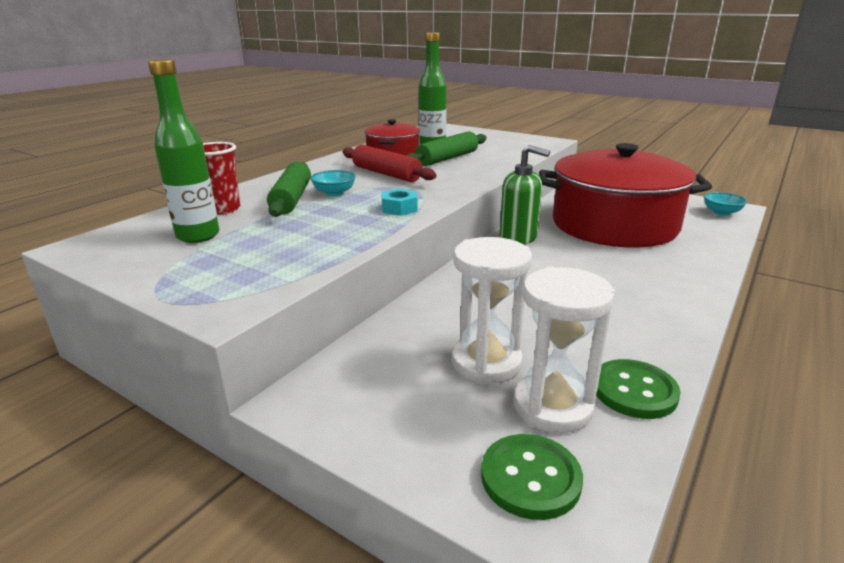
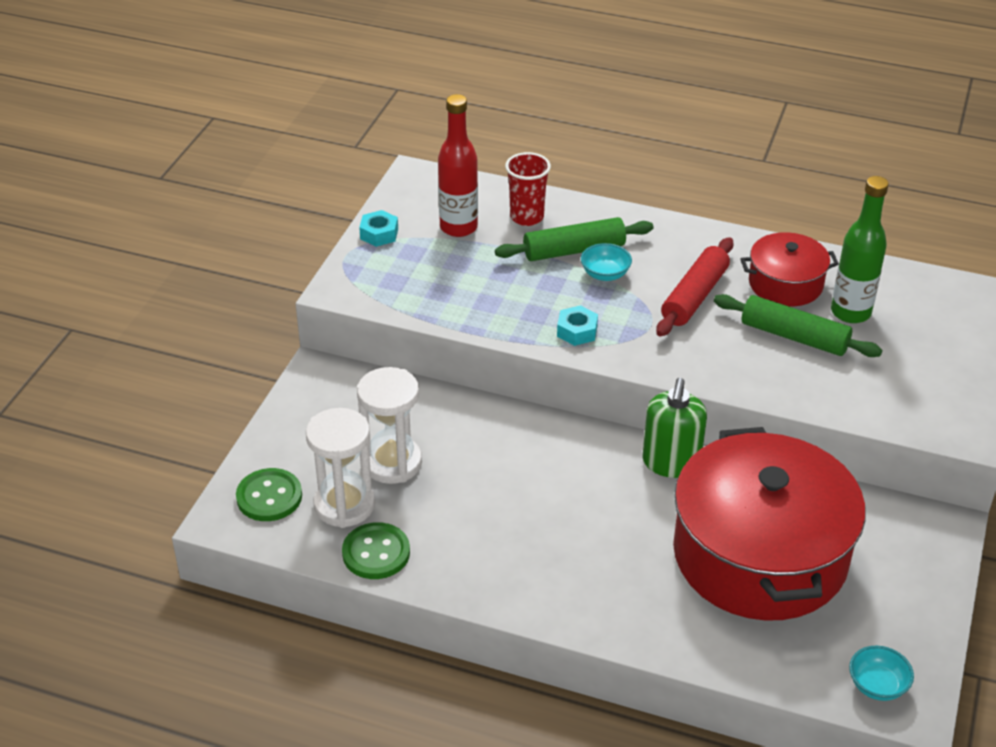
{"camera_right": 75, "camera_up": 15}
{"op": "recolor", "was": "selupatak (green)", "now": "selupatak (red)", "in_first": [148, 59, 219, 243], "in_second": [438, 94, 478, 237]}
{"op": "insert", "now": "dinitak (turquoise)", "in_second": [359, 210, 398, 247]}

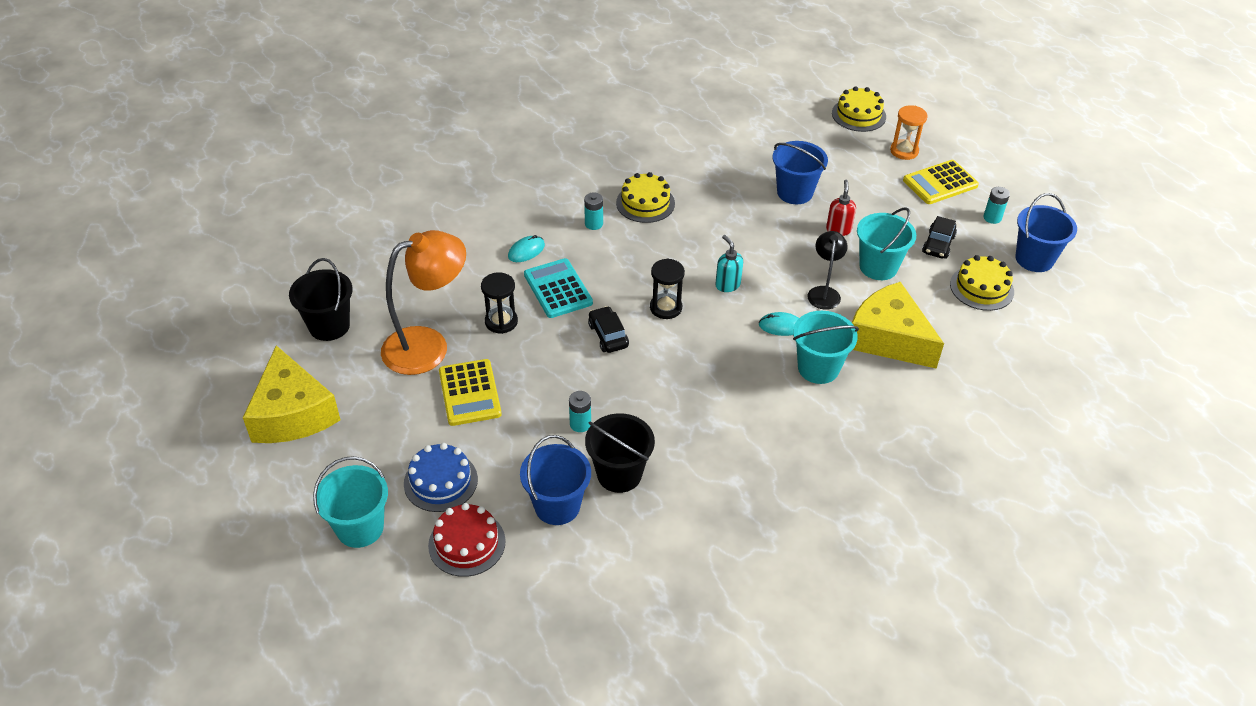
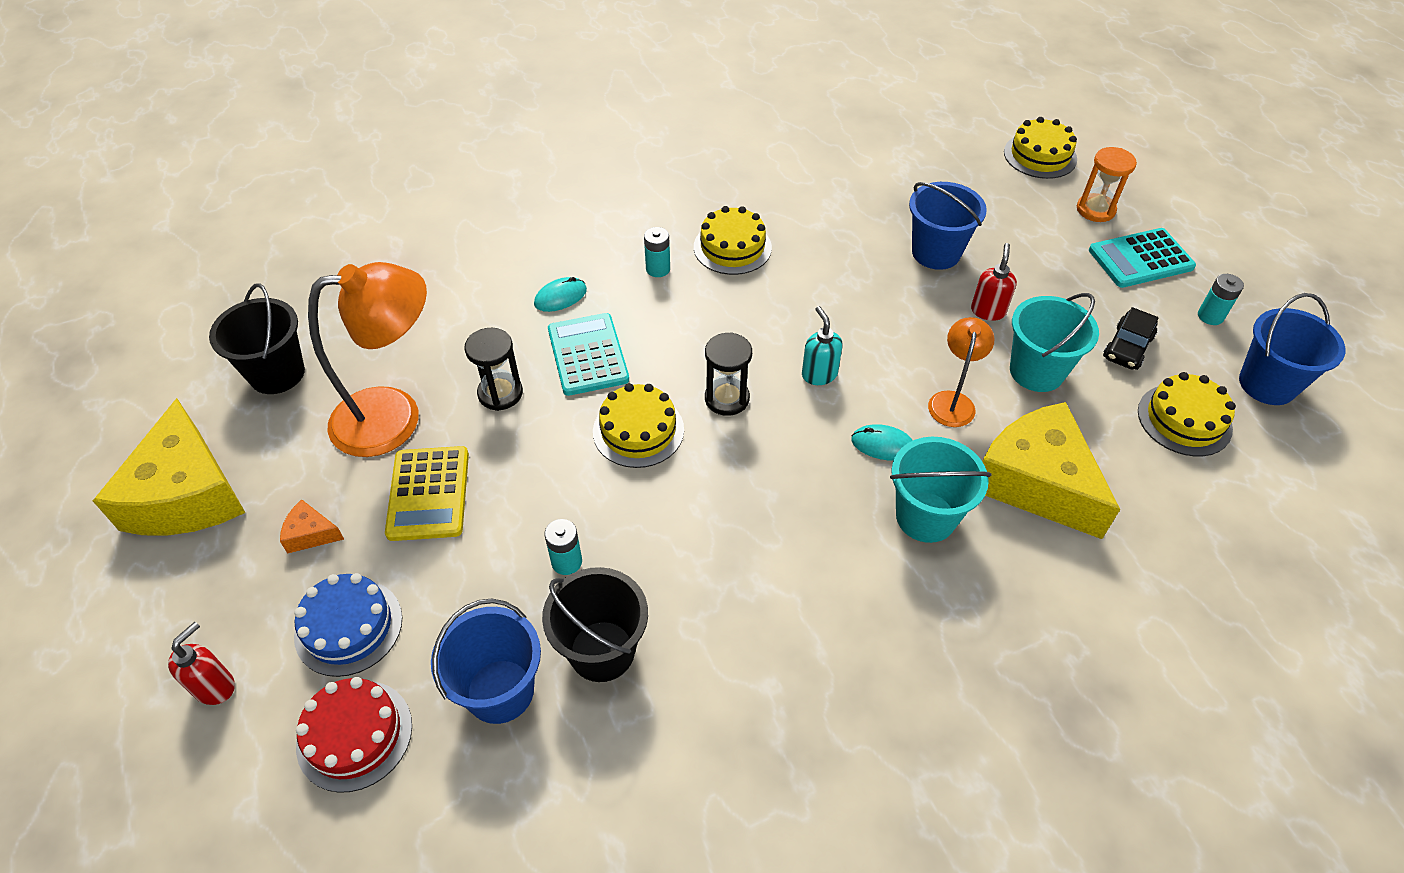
{"camera_right": 10, "camera_up": 5}
{"op": "recolor", "was": "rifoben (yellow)", "now": "rifoben (turquoise)", "in_first": [903, 160, 979, 204], "in_second": [1089, 228, 1196, 288]}
{"op": "recolor", "was": "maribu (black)", "now": "maribu (orange)", "in_first": [807, 231, 848, 310], "in_second": [928, 317, 994, 427]}
{"op": "replace", "was": "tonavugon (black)", "now": "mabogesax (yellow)", "in_first": [588, 306, 629, 353], "in_second": [593, 383, 684, 468]}
{"op": "replace", "was": "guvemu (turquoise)", "now": "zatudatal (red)", "in_first": [313, 456, 388, 548], "in_second": [168, 622, 235, 705]}
{"op": "insert", "now": "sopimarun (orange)", "in_second": [280, 499, 344, 553]}

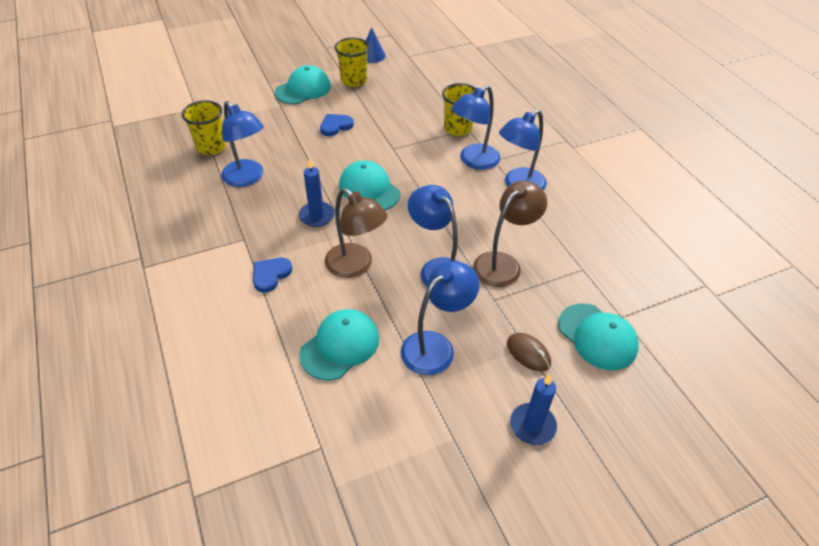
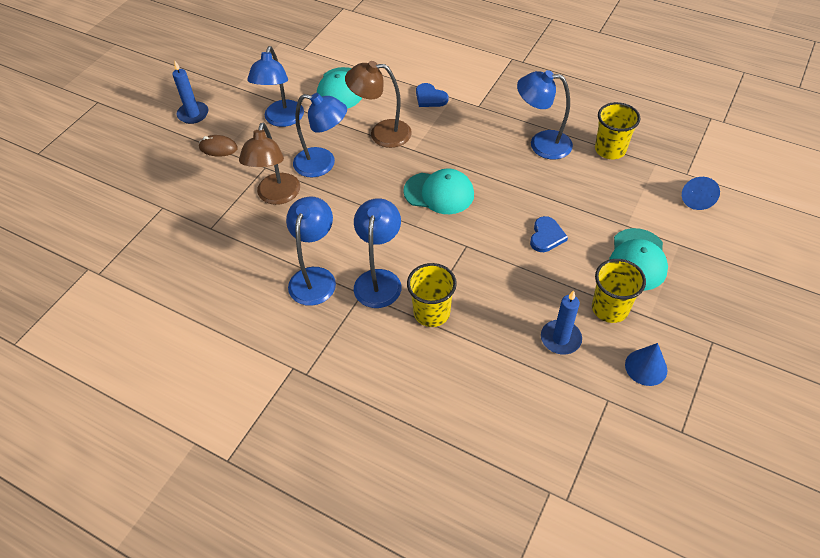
{"camera_right": 145, "camera_up": 5}
{"op": "move", "was": "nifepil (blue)", "in_first": [299, 158, 335, 227], "in_second": [541, 290, 582, 354]}
{"op": "rotate", "was": "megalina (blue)", "in_first": [253, 258, 293, 292], "in_second": [416, 83, 449, 107], "clockwise": 135}
{"op": "delete", "was": "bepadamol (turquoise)", "in_first": [558, 304, 639, 370]}
{"op": "insert", "now": "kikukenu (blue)", "in_second": [682, 177, 720, 210]}

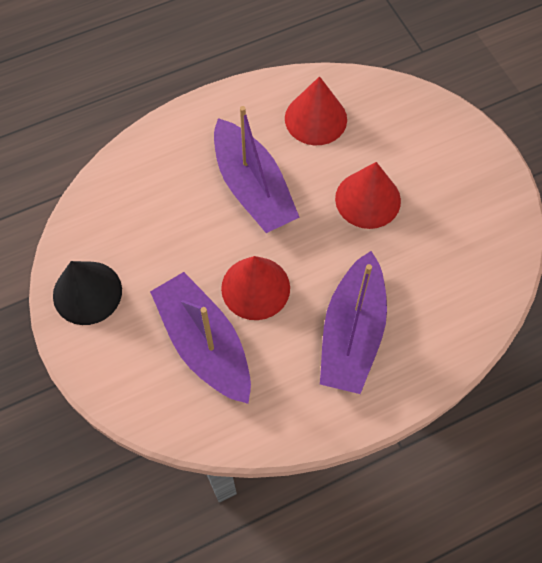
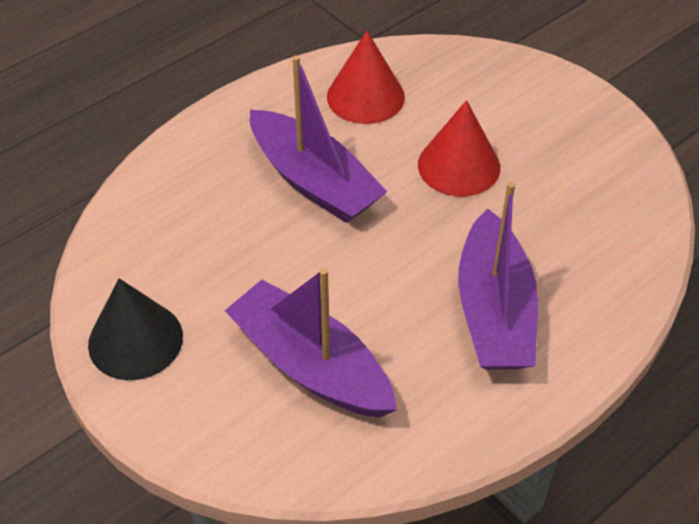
{"camera_right": -15, "camera_up": -15}
{"op": "delete", "was": "kikukenu (red)", "in_first": [221, 256, 290, 320]}

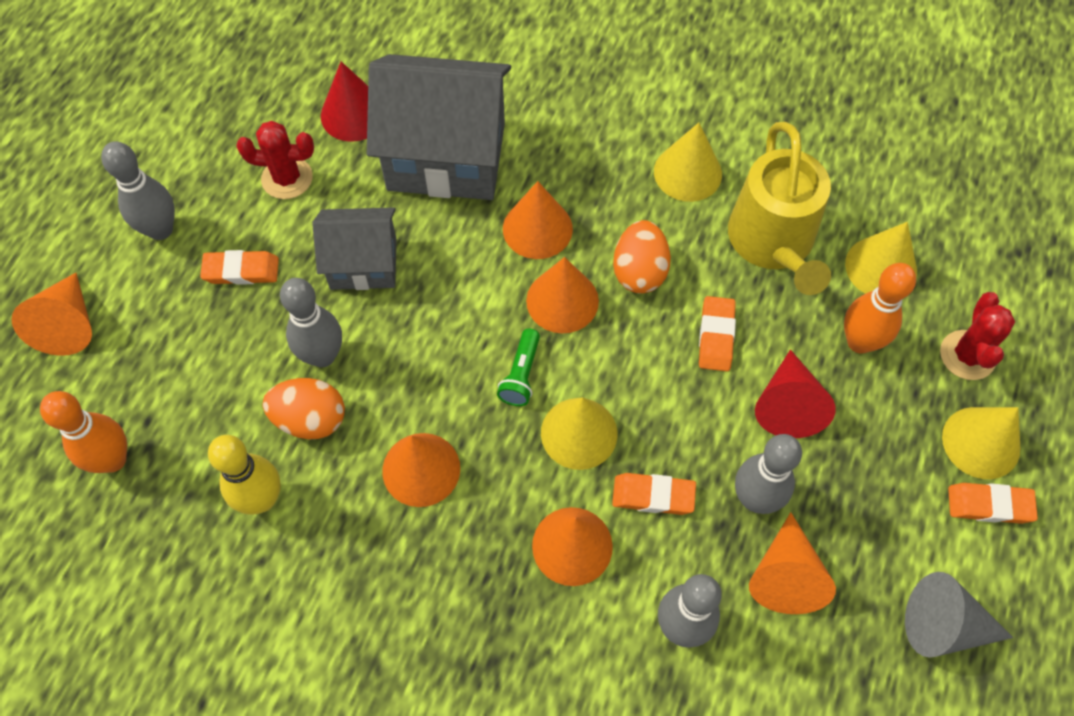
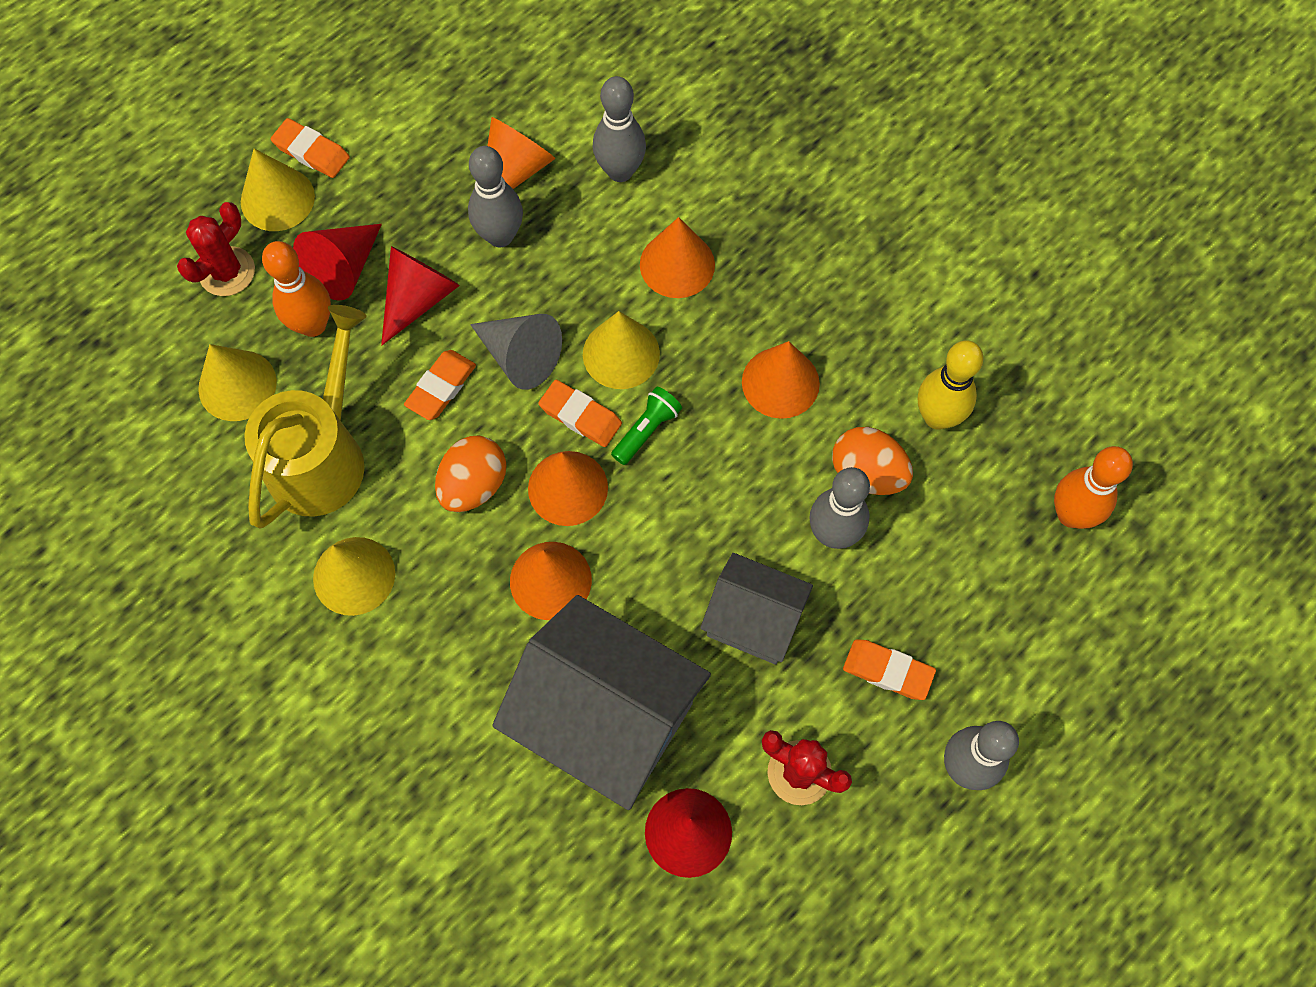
{"camera_right": -155, "camera_up": 5}
{"op": "delete", "was": "kikukenu (orange)", "in_first": [11, 273, 92, 356]}
{"op": "move", "was": "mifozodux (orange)", "in_first": [612, 473, 696, 515], "in_second": [538, 380, 622, 447]}
{"op": "move", "was": "kikukenu (grey)", "in_first": [905, 572, 1013, 658], "in_second": [470, 314, 562, 390]}
{"op": "insert", "now": "kikukenu (red)", "in_second": [293, 224, 382, 301]}

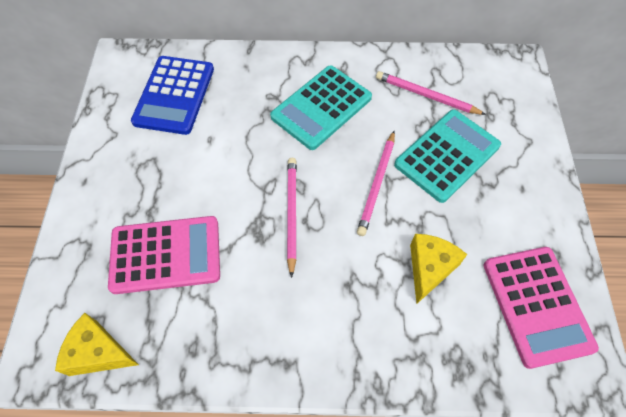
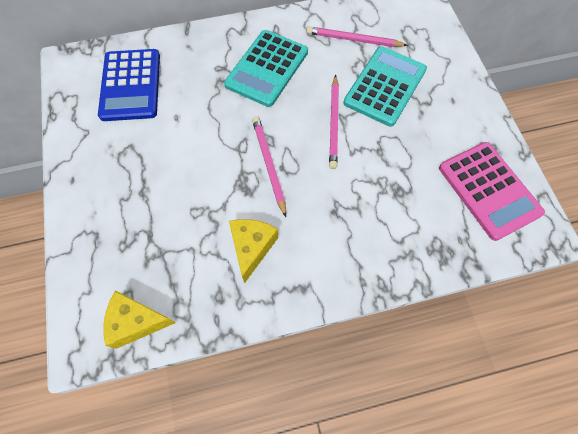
{"camera_right": -15, "camera_up": 5}
{"op": "delete", "was": "rifoben (pink)", "in_first": [108, 216, 220, 294]}
{"op": "move", "was": "sopimarun (yellow)", "in_first": [410, 234, 467, 304], "in_second": [229, 219, 278, 283]}

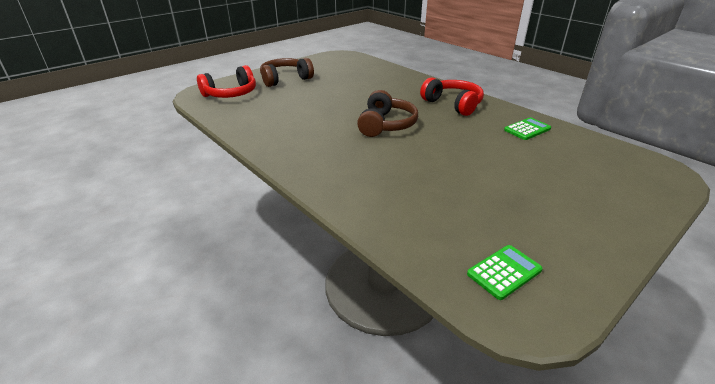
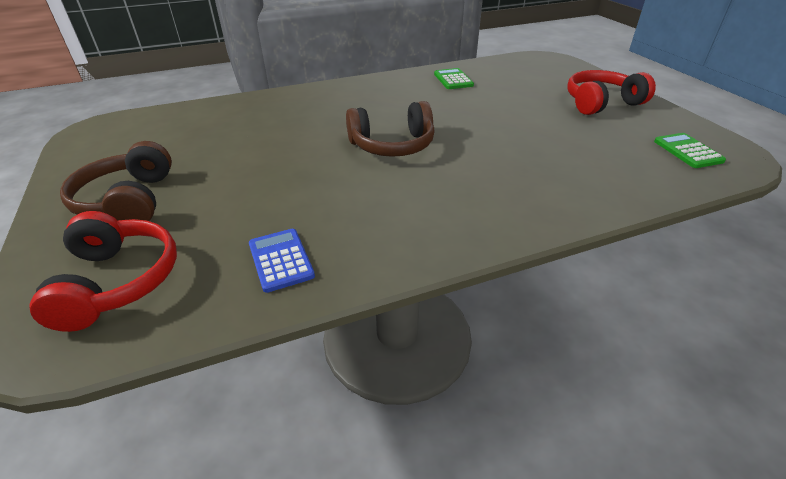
{"camera_right": -70, "camera_up": 5}
{"op": "move", "was": "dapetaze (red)", "in_first": [420, 78, 484, 116], "in_second": [568, 70, 656, 115]}
{"op": "rotate", "was": "dapetaze (brown)", "in_first": [357, 90, 418, 137], "in_second": [346, 101, 435, 157], "clockwise": 135}
{"op": "insert", "now": "rifoben (blue)", "in_second": [249, 229, 315, 293]}

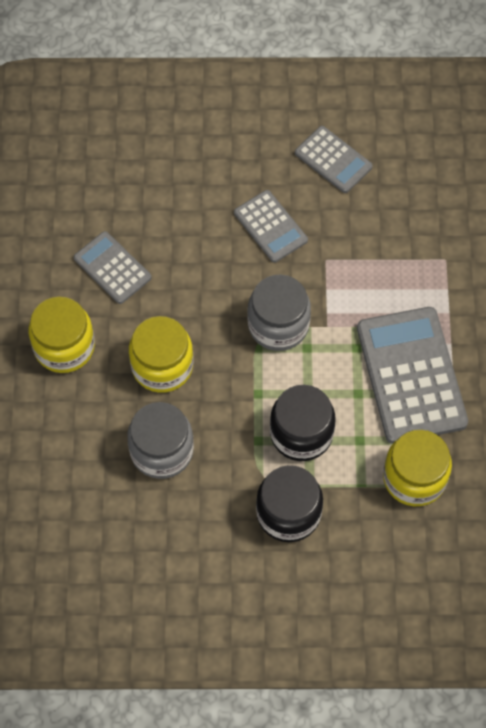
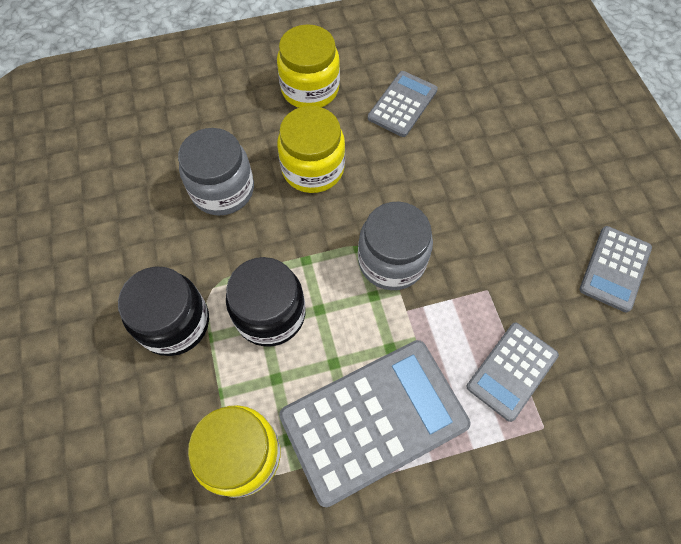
{"camera_right": 75, "camera_up": 0}
{"op": "move", "was": "rifoben (grey)", "in_first": [234, 190, 308, 263], "in_second": [466, 322, 559, 422]}

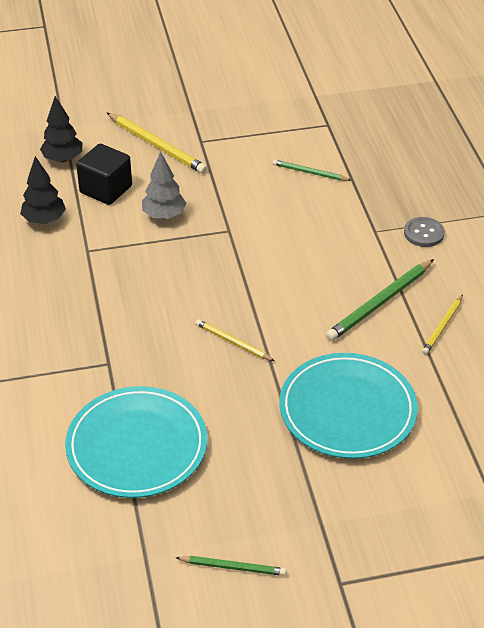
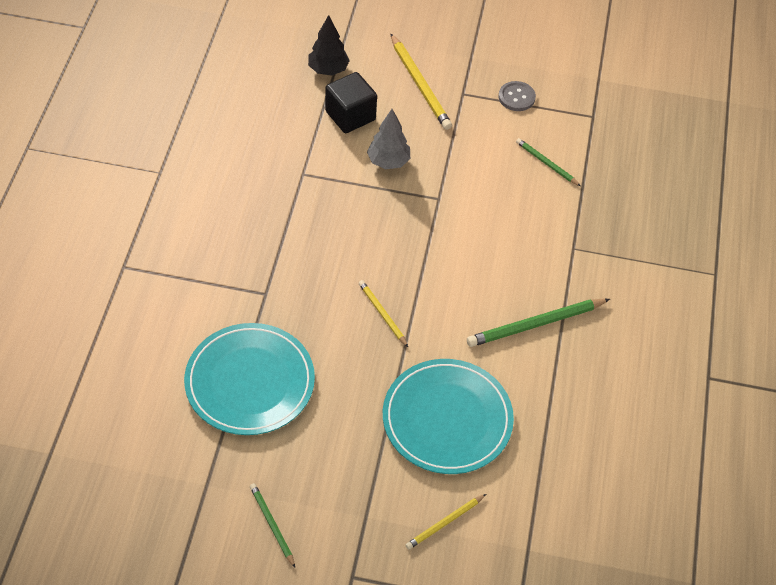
{"camera_right": 20, "camera_up": 10}
{"op": "delete", "was": "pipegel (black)", "in_first": [20, 156, 66, 224]}
{"op": "move", "was": "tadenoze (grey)", "in_first": [404, 217, 445, 247], "in_second": [499, 81, 536, 111]}
{"op": "move", "was": "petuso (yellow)", "in_first": [422, 295, 463, 355], "in_second": [406, 494, 486, 550]}
{"op": "rotate", "was": "petuso (green)", "in_first": [176, 556, 287, 576], "in_second": [250, 483, 295, 568], "clockwise": -150}

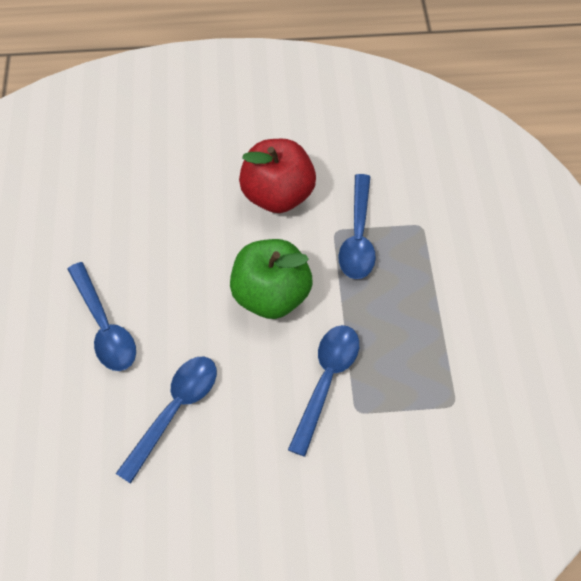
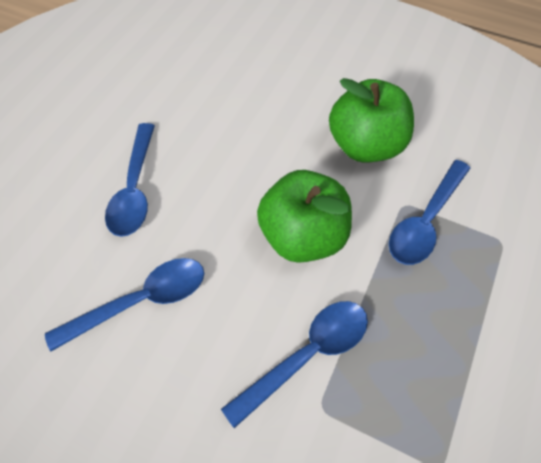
{"camera_right": 30, "camera_up": 0}
{"op": "recolor", "was": "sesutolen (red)", "now": "sesutolen (green)", "in_first": [239, 139, 316, 213], "in_second": [329, 78, 414, 163]}

